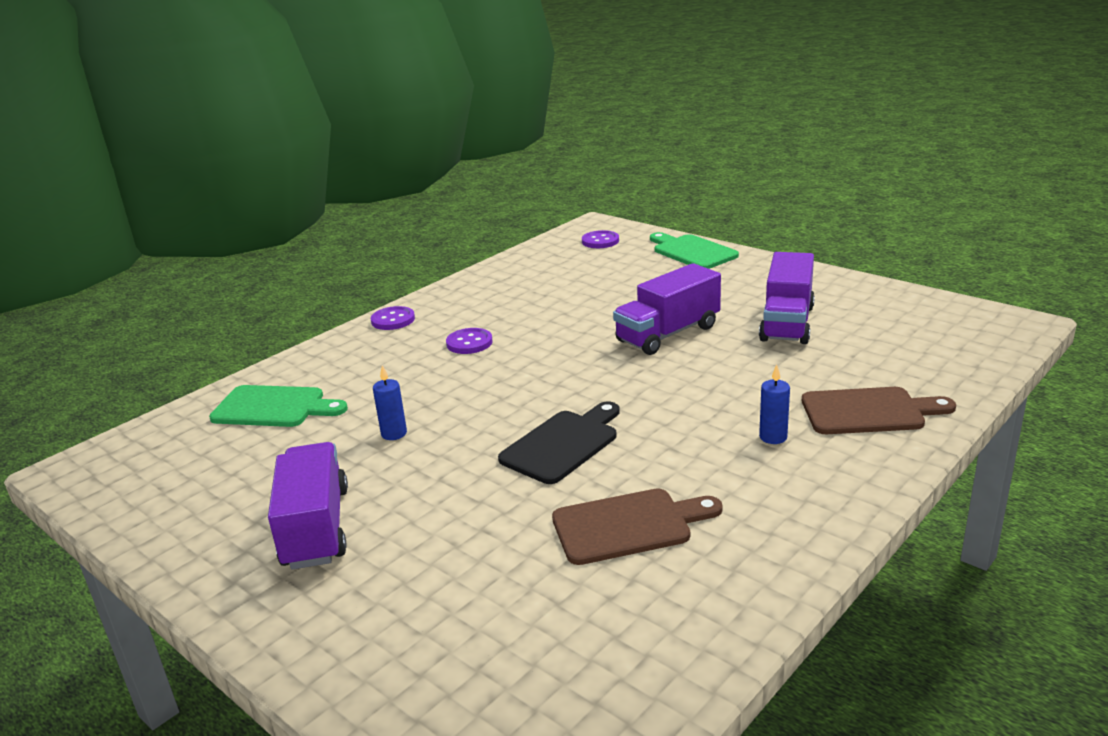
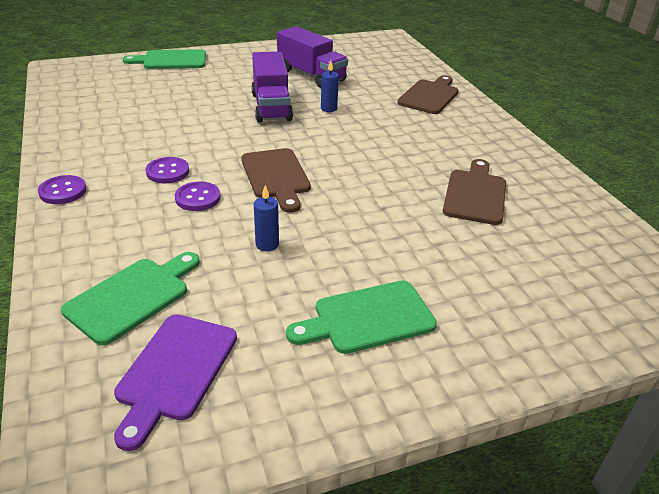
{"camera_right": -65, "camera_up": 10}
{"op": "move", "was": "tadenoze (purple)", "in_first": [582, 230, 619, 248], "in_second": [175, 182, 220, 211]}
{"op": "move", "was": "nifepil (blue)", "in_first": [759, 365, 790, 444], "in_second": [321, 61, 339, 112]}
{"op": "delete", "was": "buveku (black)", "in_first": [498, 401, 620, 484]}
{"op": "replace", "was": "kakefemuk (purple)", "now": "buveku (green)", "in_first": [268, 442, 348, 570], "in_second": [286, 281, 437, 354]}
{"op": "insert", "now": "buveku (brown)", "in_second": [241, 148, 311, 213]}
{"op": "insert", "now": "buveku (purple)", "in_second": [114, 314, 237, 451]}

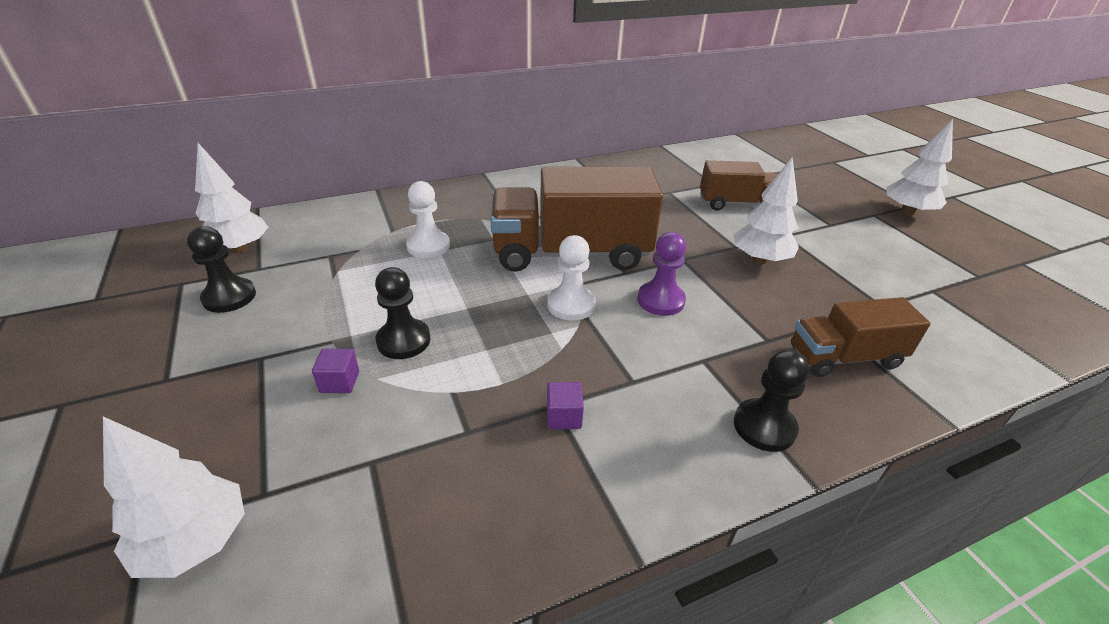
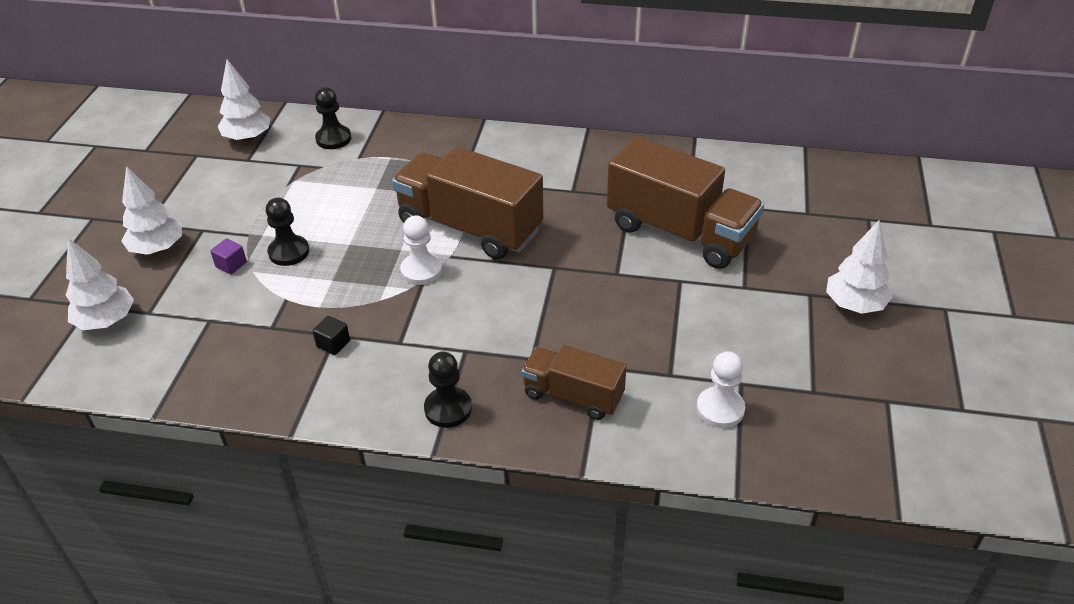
{"camera_right": 35, "camera_up": 5}
{"op": "move", "was": "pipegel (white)", "in_first": [734, 157, 799, 264], "in_second": [121, 166, 182, 255]}
{"op": "resize", "was": "kakefemuk (brown)", "in_first": [700, 160, 778, 211], "in_second": [607, 136, 764, 269], "ratio": 1.76}
{"op": "move", "was": "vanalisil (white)", "in_first": [406, 181, 450, 258], "in_second": [696, 351, 745, 428]}
{"op": "move", "was": "vanalisil (black)", "in_first": [187, 226, 256, 313], "in_second": [315, 87, 351, 149]}
{"op": "delete", "was": "vanalisil (purple)", "in_first": [637, 232, 686, 316]}
{"op": "recolor", "was": "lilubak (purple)", "now": "lilubak (black)", "in_first": [547, 382, 584, 429], "in_second": [313, 316, 350, 355]}

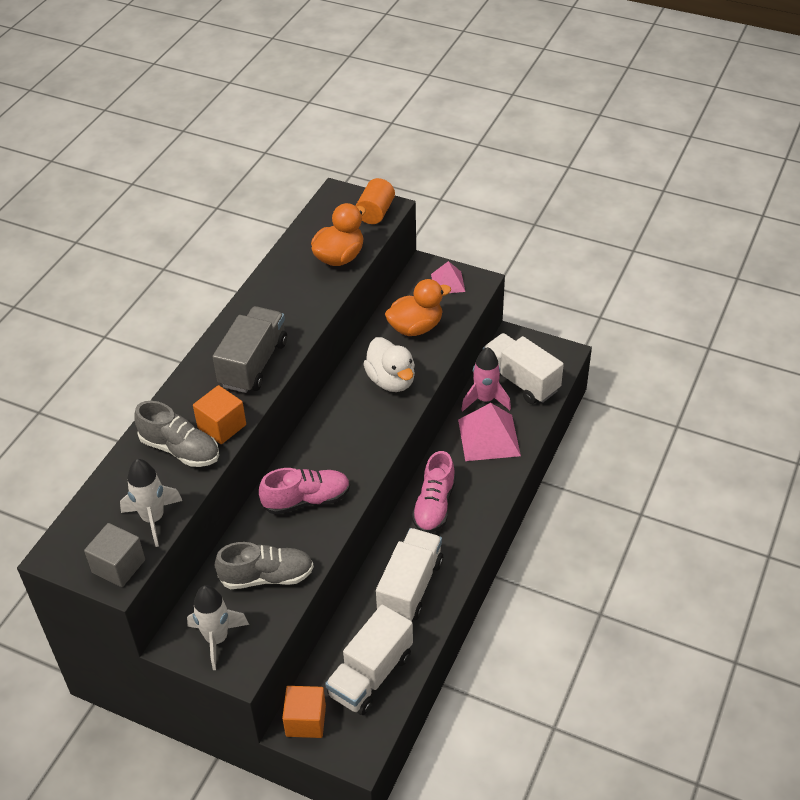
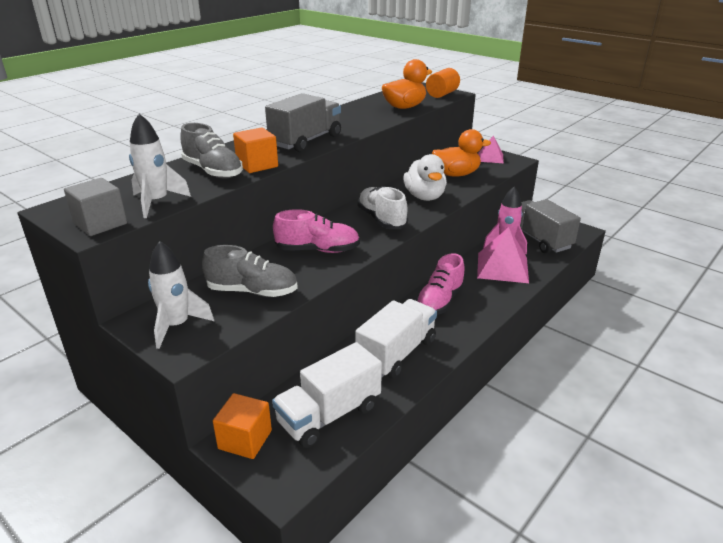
{"camera_right": 15, "camera_up": -15}
{"op": "recolor", "was": "kakefemuk (white)", "now": "kakefemuk (grey)", "in_first": [483, 333, 564, 404], "in_second": [520, 199, 581, 253]}
{"op": "insert", "now": "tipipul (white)", "in_second": [357, 186, 408, 229]}

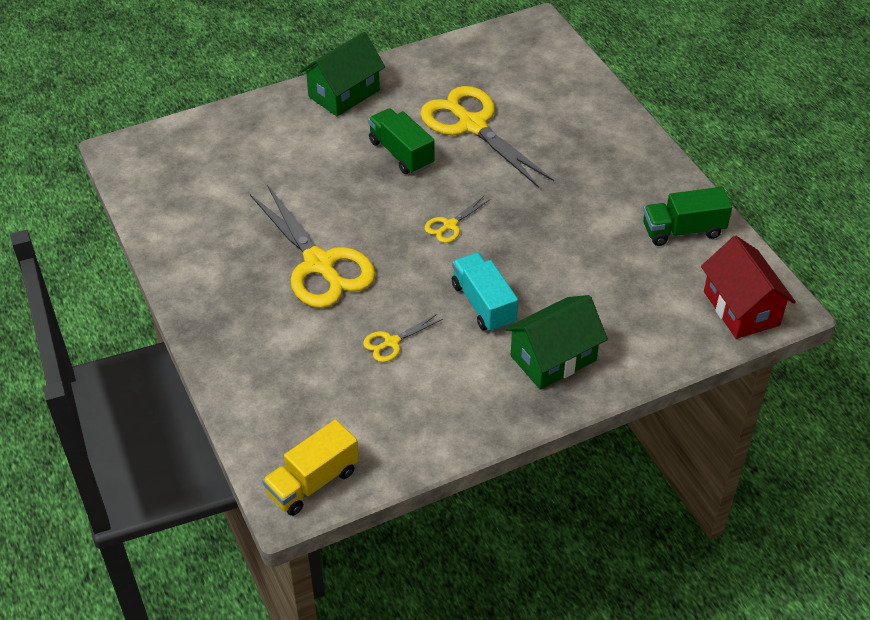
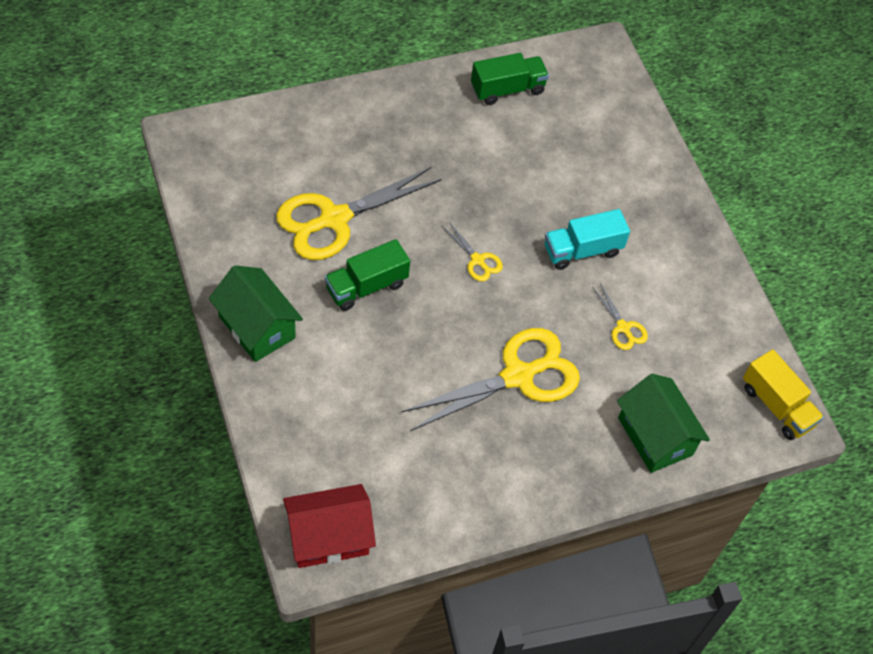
{"camera_right": -90, "camera_up": 10}
{"op": "rotate", "was": "kakefemuk (green)", "in_first": [643, 187, 732, 246], "in_second": [471, 53, 549, 105], "clockwise": -105}
{"op": "move", "was": "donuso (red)", "in_first": [701, 236, 796, 339], "in_second": [283, 484, 376, 568]}
{"op": "move", "was": "donuso (green)", "in_first": [505, 295, 608, 390], "in_second": [617, 374, 710, 473]}

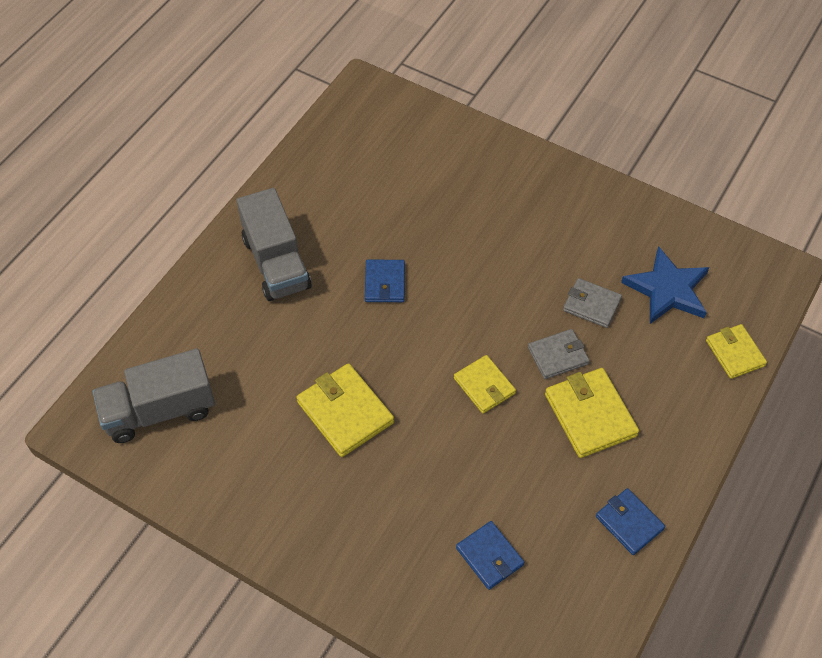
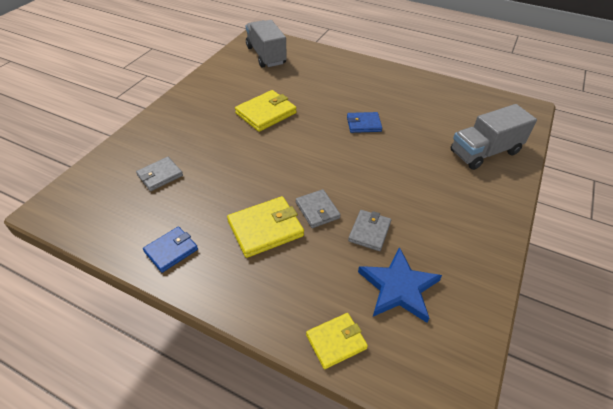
{"camera_right": 85, "camera_up": -10}
{"op": "move", "was": "kakefemuk (grey)", "in_first": [236, 188, 312, 301], "in_second": [451, 104, 537, 170]}
{"op": "delete", "was": "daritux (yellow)", "in_first": [454, 355, 516, 414]}
{"op": "recolor", "was": "daritux (blue)", "now": "daritux (grey)", "in_first": [456, 521, 524, 590], "in_second": [136, 157, 183, 191]}

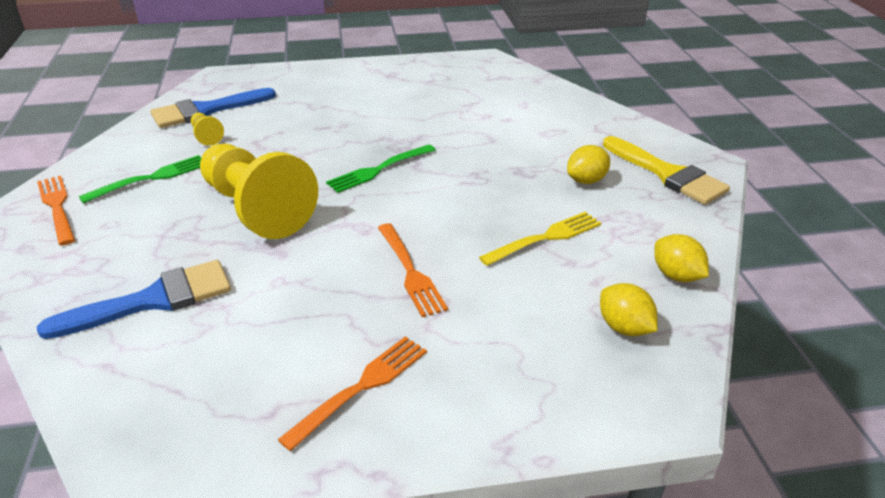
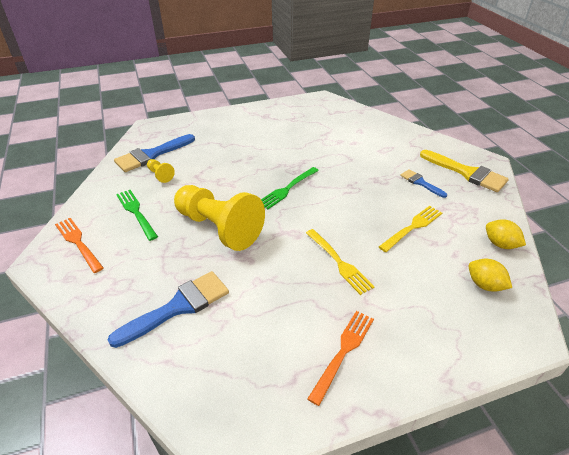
{"camera_right": -10, "camera_up": 5}
{"op": "replace", "was": "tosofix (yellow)", "now": "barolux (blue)", "in_first": [567, 145, 610, 184], "in_second": [400, 169, 447, 198]}
{"op": "rotate", "was": "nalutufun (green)", "in_first": [79, 155, 202, 204], "in_second": [116, 190, 158, 241], "clockwise": -75}
{"op": "recolor", "was": "nalutufun (orange)", "now": "nalutufun (yellow)", "in_first": [378, 223, 448, 317], "in_second": [306, 229, 375, 295]}

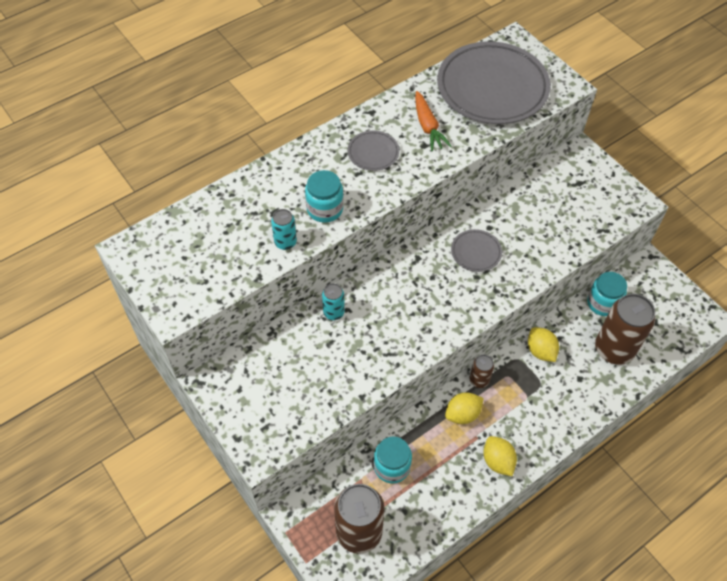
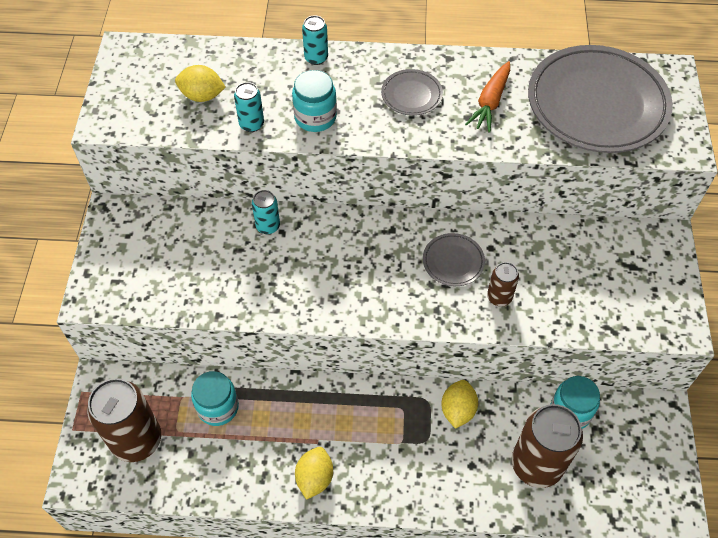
{"camera_right": 40, "camera_up": 0}
{"op": "move", "was": "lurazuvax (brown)", "in_first": [470, 354, 494, 388], "in_second": [487, 262, 519, 307]}
{"op": "move", "was": "tosofix (yellow)", "in_first": [445, 392, 484, 424], "in_second": [175, 65, 226, 102]}
{"op": "insert", "now": "lurazuvax (turquoise)", "in_second": [302, 16, 328, 65]}

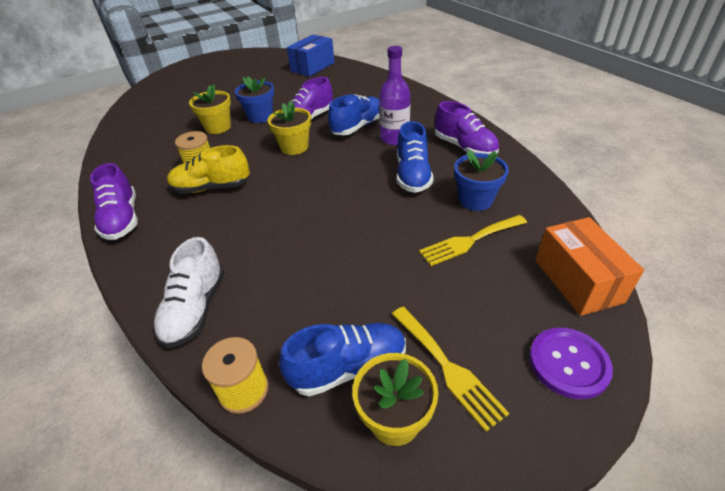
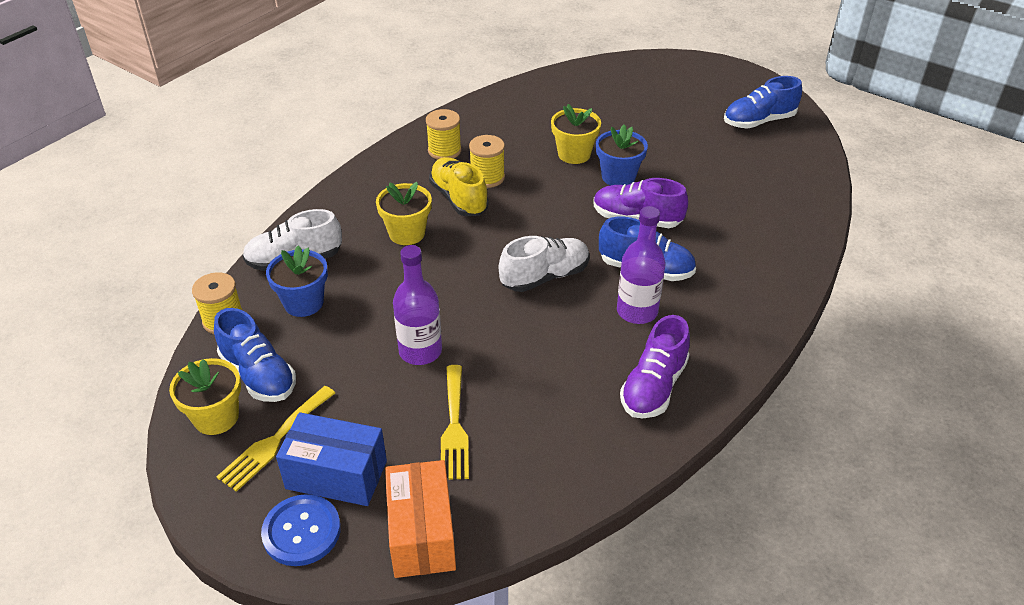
{"camera_right": 65, "camera_up": 0}
{"op": "move", "was": "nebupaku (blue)", "in_first": [287, 35, 335, 77], "in_second": [276, 412, 387, 506]}
{"op": "move", "was": "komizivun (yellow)", "in_first": [268, 101, 311, 155], "in_second": [376, 182, 432, 245]}
{"op": "move", "was": "tipipul (blue)", "in_first": [397, 121, 433, 193], "in_second": [724, 76, 802, 129]}
{"op": "move", "was": "komizivun (blue)", "in_first": [454, 150, 509, 211], "in_second": [266, 245, 328, 317]}
{"op": "delete", "was": "tipipul (purple)", "in_first": [90, 163, 138, 240]}
{"op": "rotate", "was": "nalutufun (yellow)", "in_first": [419, 215, 527, 266], "in_second": [441, 365, 469, 480], "clockwise": -135}
{"op": "rotate", "was": "nebupaku (orange)", "in_first": [535, 217, 644, 316], "in_second": [385, 460, 456, 578], "clockwise": -60}
{"op": "recolor", "was": "tadenoze (purple)", "now": "tadenoze (blue)", "in_first": [529, 328, 613, 399], "in_second": [261, 494, 341, 566]}
{"op": "insert", "now": "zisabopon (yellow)", "in_second": [426, 109, 461, 160]}
{"op": "insert", "now": "tipipul (white)", "in_second": [499, 236, 590, 292]}
{"op": "insert", "now": "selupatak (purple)", "in_second": [393, 245, 442, 365]}

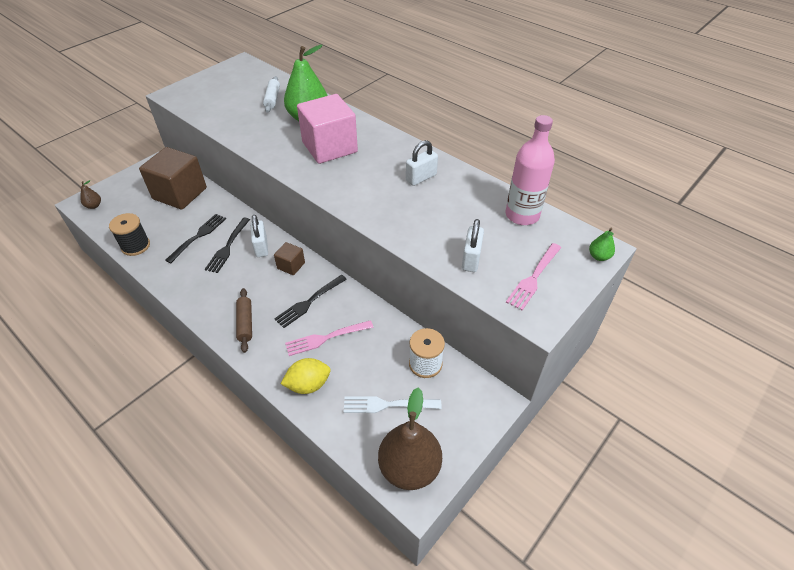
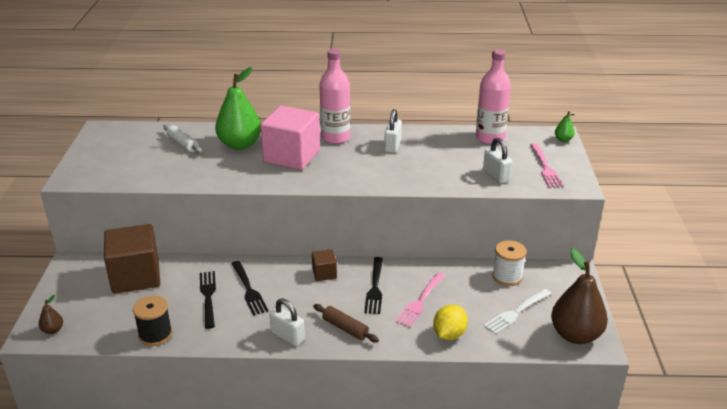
{"camera_right": -40, "camera_up": -15}
{"op": "move", "was": "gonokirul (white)", "in_first": [250, 215, 268, 257], "in_second": [270, 298, 305, 346]}
{"op": "insert", "now": "selupatak (pink)", "in_second": [319, 49, 351, 144]}

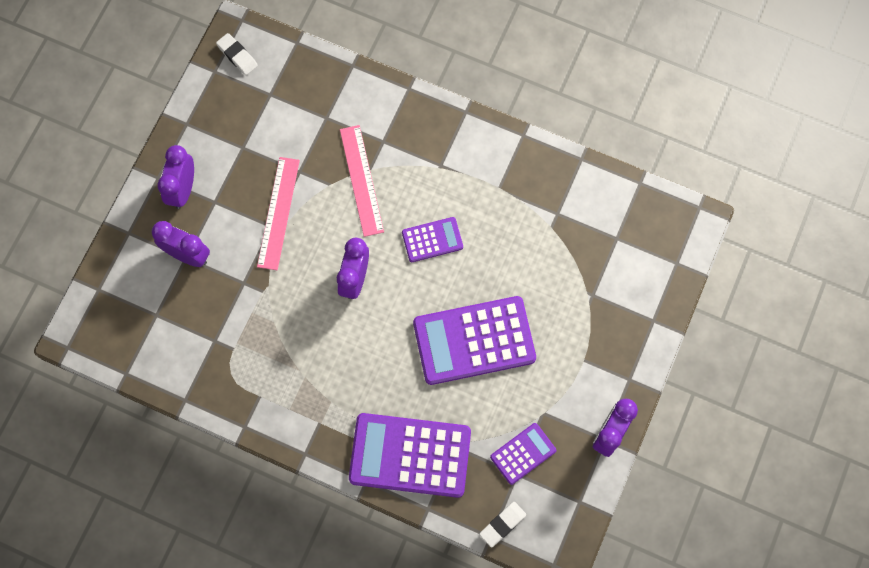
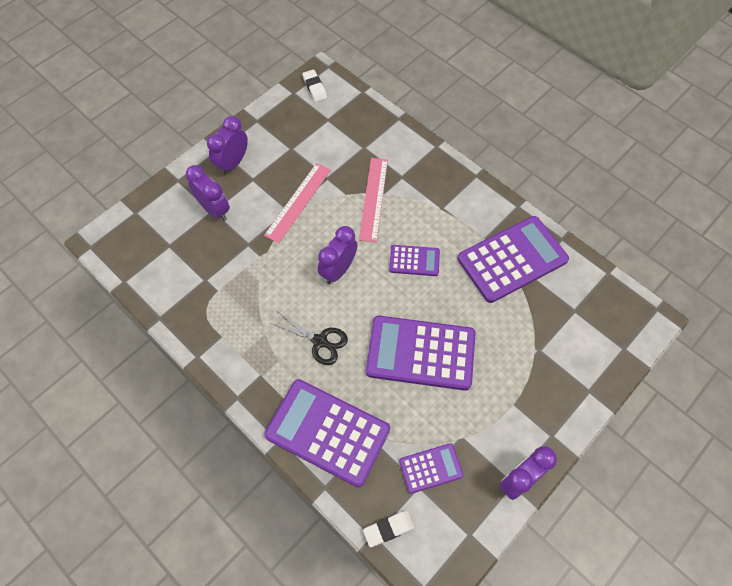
{"camera_right": 20, "camera_up": -10}
{"op": "insert", "now": "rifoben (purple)", "in_second": [457, 216, 569, 303]}
{"op": "insert", "now": "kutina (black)", "in_second": [271, 312, 348, 365]}

